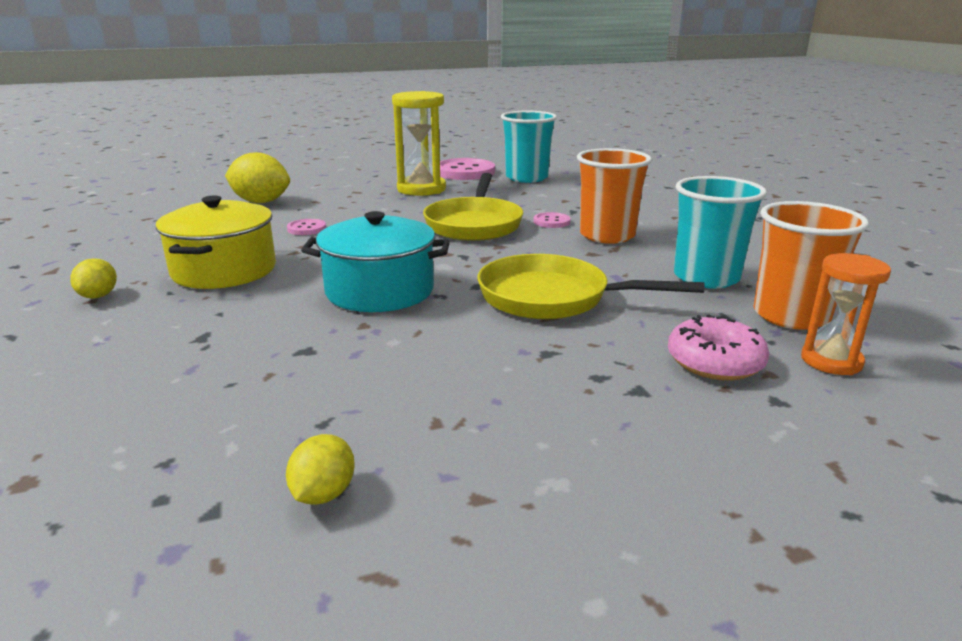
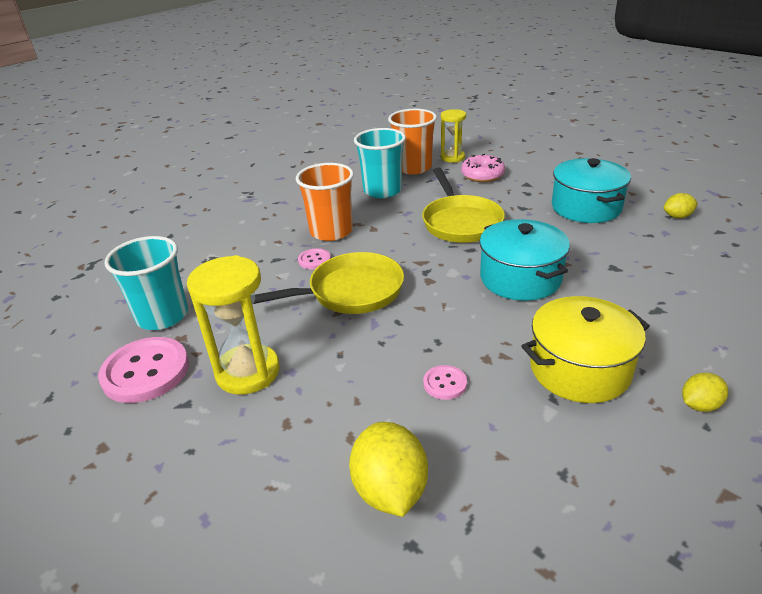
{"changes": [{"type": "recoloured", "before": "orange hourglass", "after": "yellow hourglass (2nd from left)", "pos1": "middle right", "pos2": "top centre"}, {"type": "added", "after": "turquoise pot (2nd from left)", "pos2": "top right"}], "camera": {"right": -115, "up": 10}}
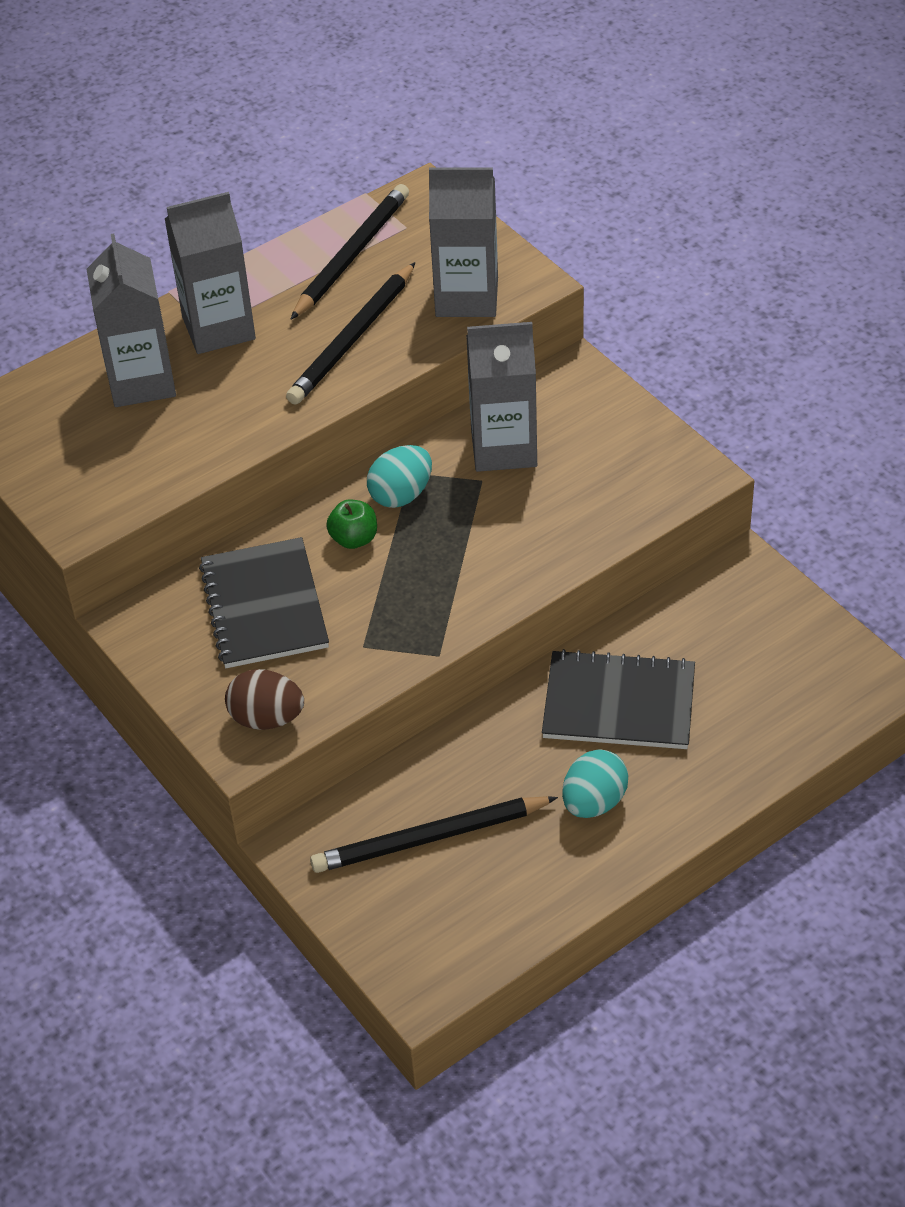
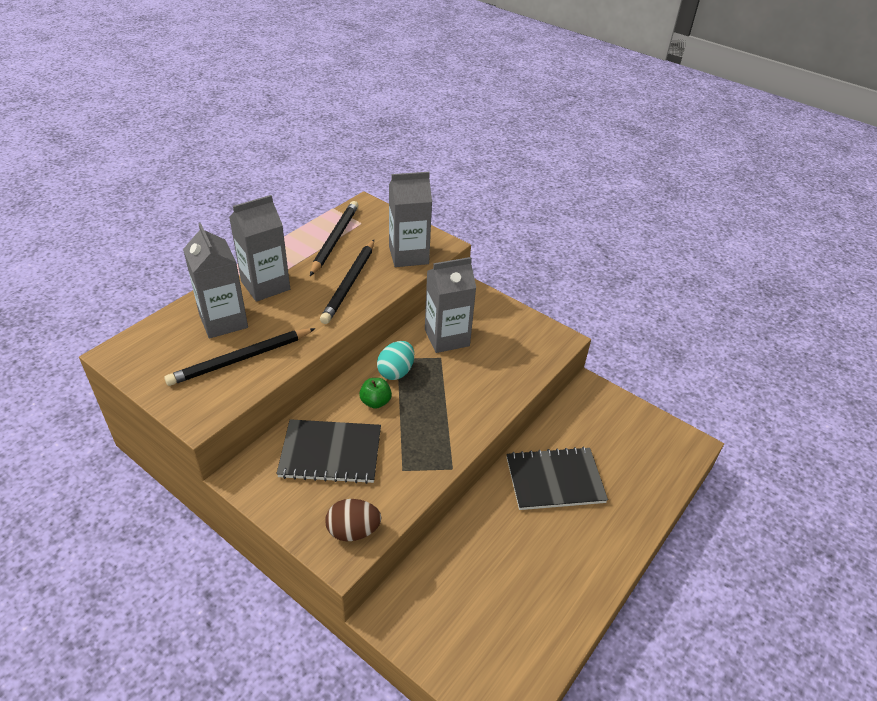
{"changes": [{"type": "turned", "before": "black notebook (1st from left)", "pos1": "middle left", "pos2": "centre", "turn": -60}, {"type": "moved", "before": "black pencil (3rd from left in the first image)", "after": "black pencil (1st from left)", "pos1": "bottom centre", "pos2": "middle left"}, {"type": "removed", "before": "turquoise egg (2nd from left)", "pos1": "centre"}], "camera": {"right": -20, "up": -5}}
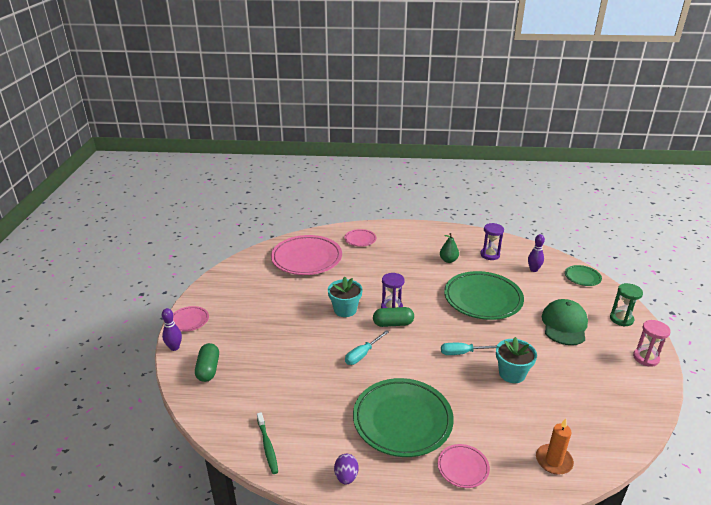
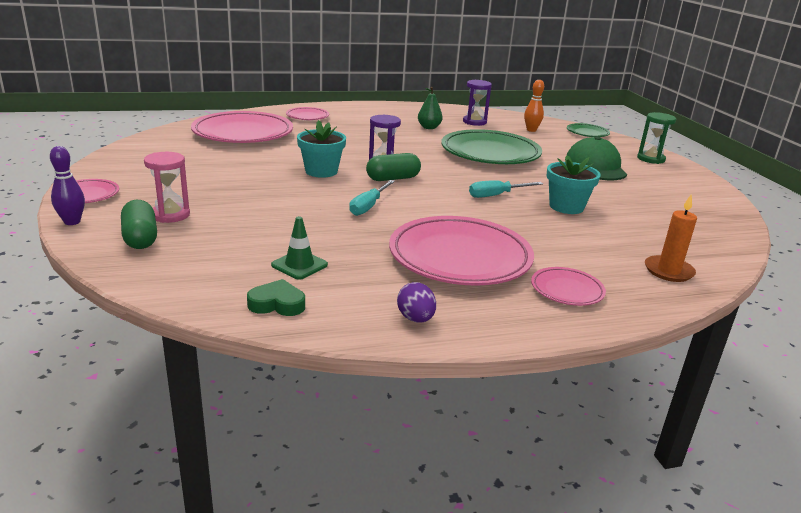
{"changes": [{"type": "replaced", "before": "green toothbrush", "after": "green heart", "pos1": "bottom centre", "pos2": "centre"}, {"type": "recoloured", "before": "green plate (1st from left)", "after": "pink plate (4th from left)", "pos1": "bottom centre", "pos2": "centre"}, {"type": "recoloured", "before": "purple bowling pin (2nd from left)", "after": "orange bowling pin", "pos1": "middle right", "pos2": "top right"}, {"type": "moved", "before": "pink hourglass", "pos1": "bottom right", "pos2": "middle left"}, {"type": "added", "after": "green traffic cone", "pos2": "centre"}], "camera": {"right": -20, "up": -5}}
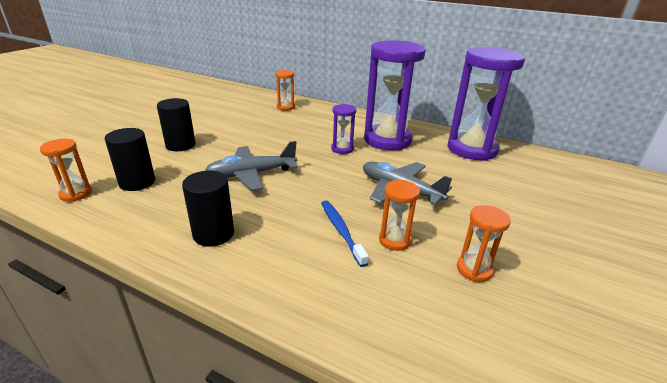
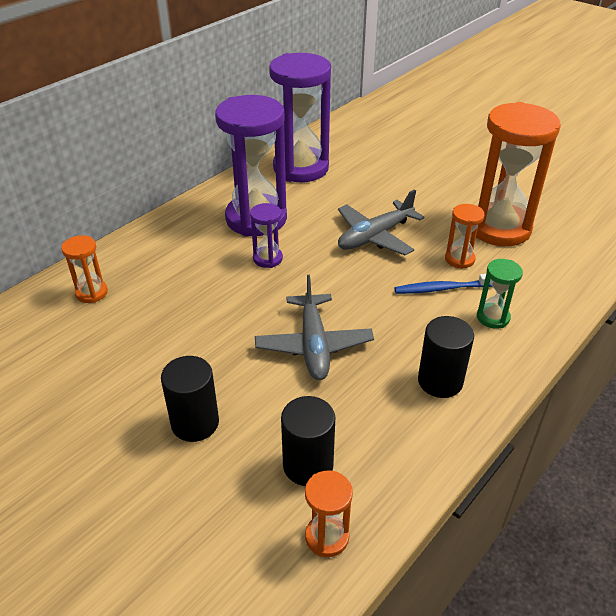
{"changes": [{"type": "resized", "before": "orange hourglass (4th from left)", "pos1": "middle right", "pos2": "top right", "scale": 2.22}, {"type": "added", "after": "green hourglass", "pos2": "middle right"}], "camera": {"right": -75, "up": 10}}
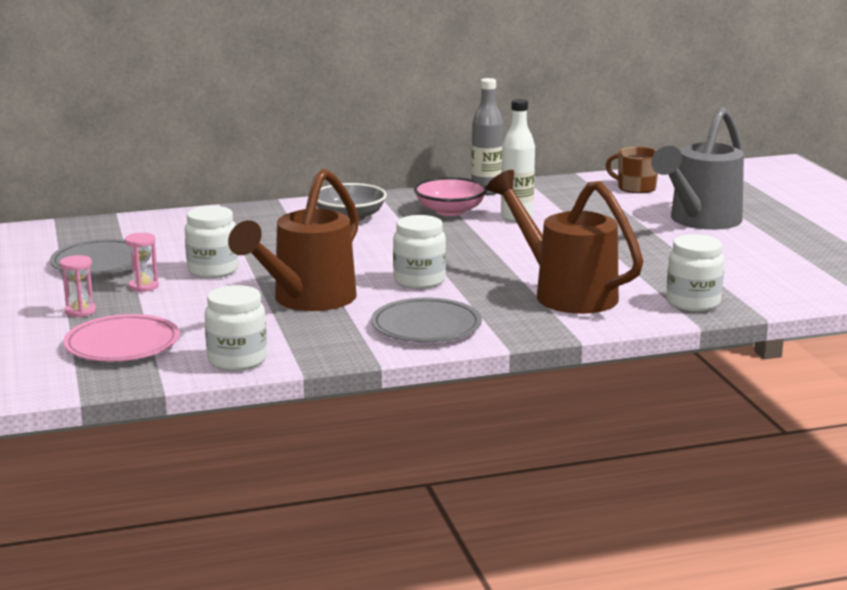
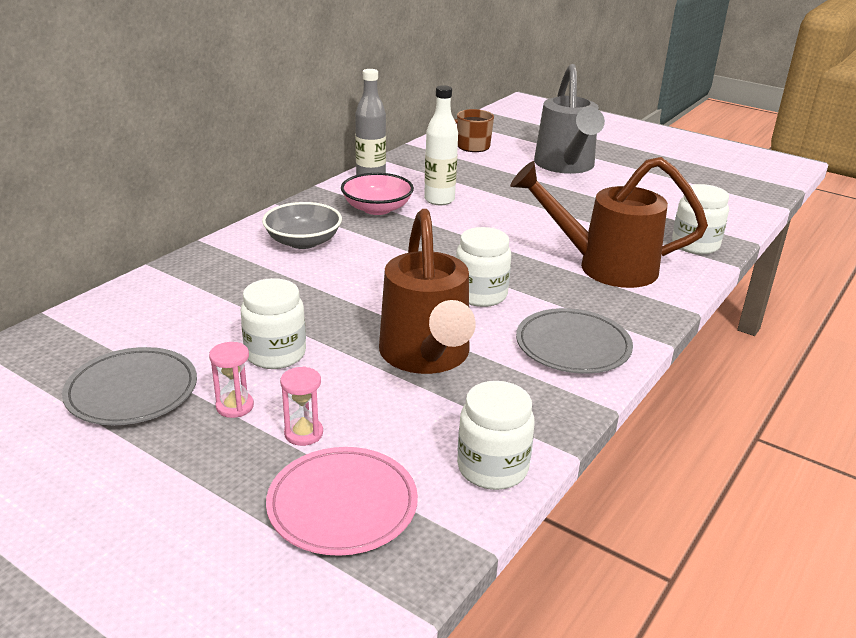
{"changes": [{"type": "moved", "before": "pink hourglass (1st from left in the first image)", "after": "pink hourglass (2nd from left)", "pos1": "middle left", "pos2": "centre"}], "camera": {"right": -40, "up": 10}}
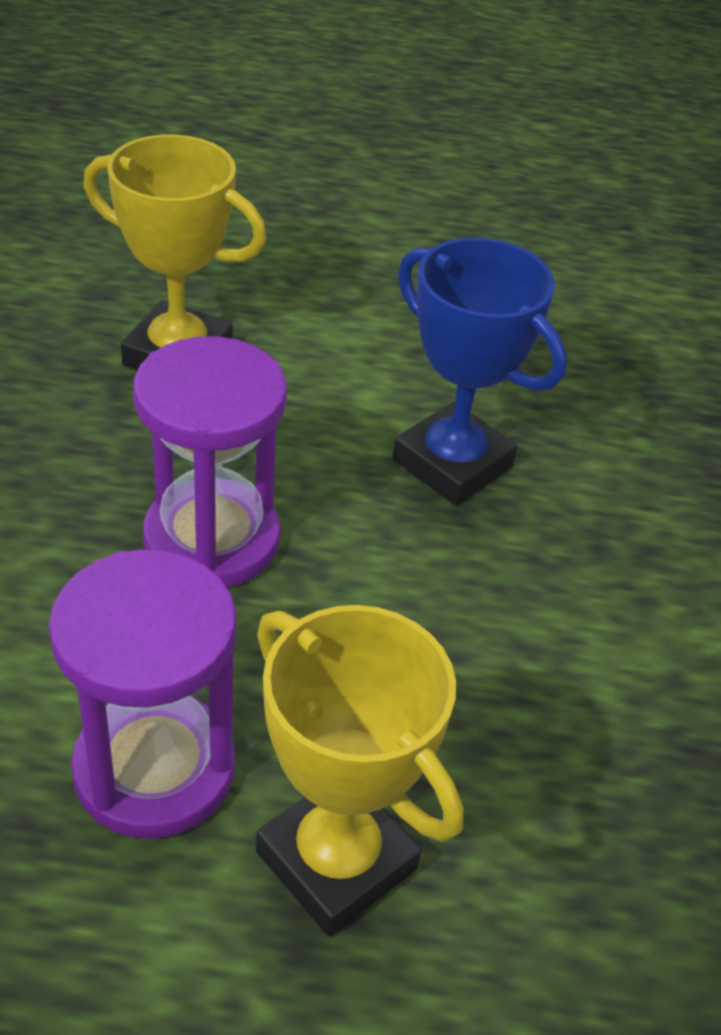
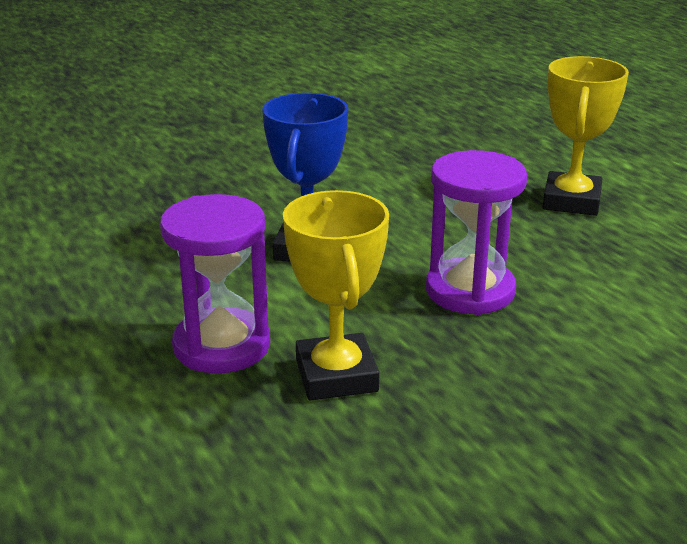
{"changes": [{"type": "moved", "before": "purple hourglass (1st from left)", "pos1": "bottom left", "pos2": "middle left"}], "camera": {"right": -120, "up": -15}}
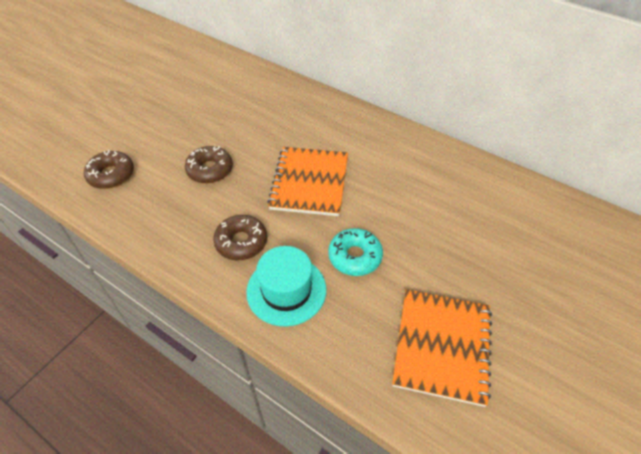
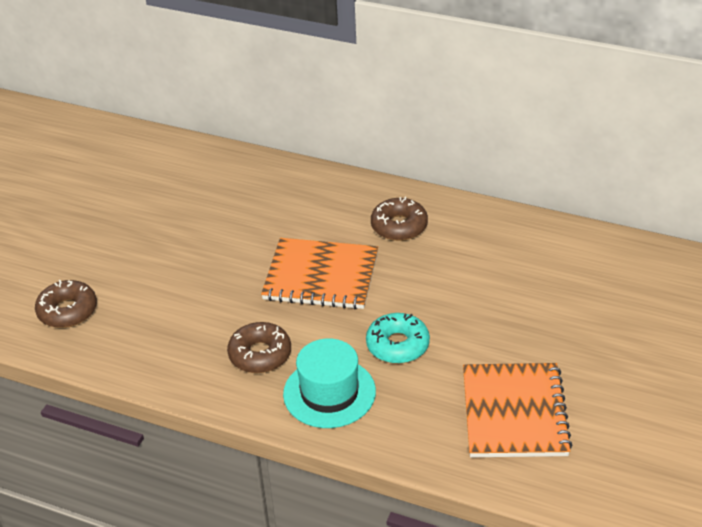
{"changes": [{"type": "moved", "before": "brown donut (2nd from left in the first image)", "after": "brown donut (3rd from left)", "pos1": "middle left", "pos2": "centre"}, {"type": "turned", "before": "orange notebook (1st from left)", "pos1": "centre", "pos2": "centre", "turn": -75}], "camera": {"right": -10, "up": -10}}
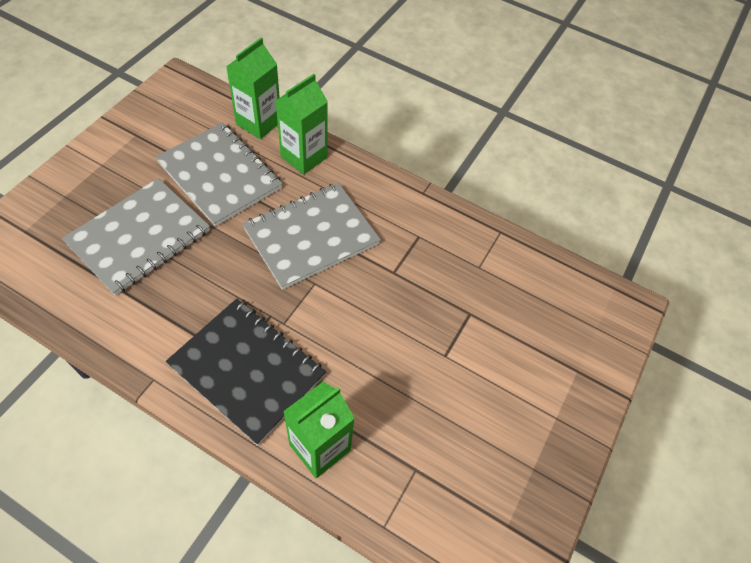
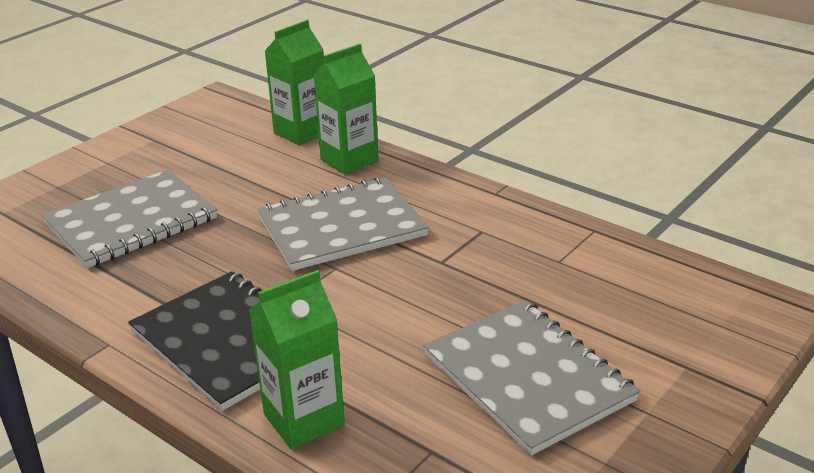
{"changes": [{"type": "moved", "before": "grey notebook (2nd from left in the first image)", "after": "grey notebook (3rd from left)", "pos1": "top left", "pos2": "bottom centre"}], "camera": {"right": 15, "up": -25}}
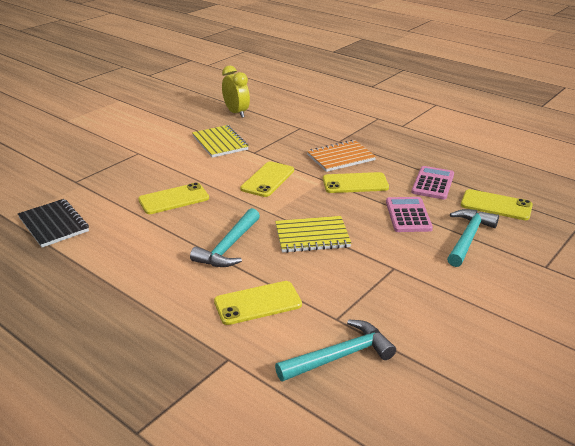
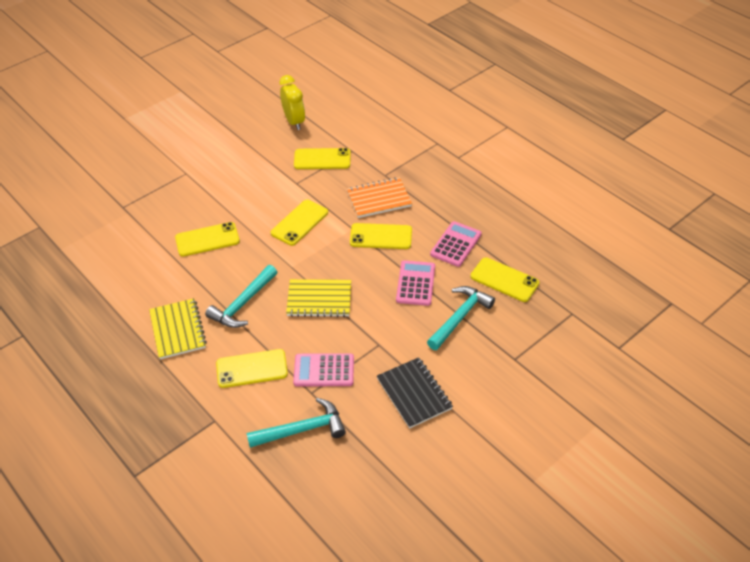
{"changes": [{"type": "moved", "before": "black notebook", "pos1": "middle left", "pos2": "bottom centre"}, {"type": "moved", "before": "yellow notebook (1st from left)", "pos1": "top centre", "pos2": "middle left"}, {"type": "added", "after": "pink calculator (1st from left)", "pos2": "centre"}, {"type": "added", "after": "yellow phone (4th from left)", "pos2": "top centre"}], "camera": {"right": 10, "up": 15}}
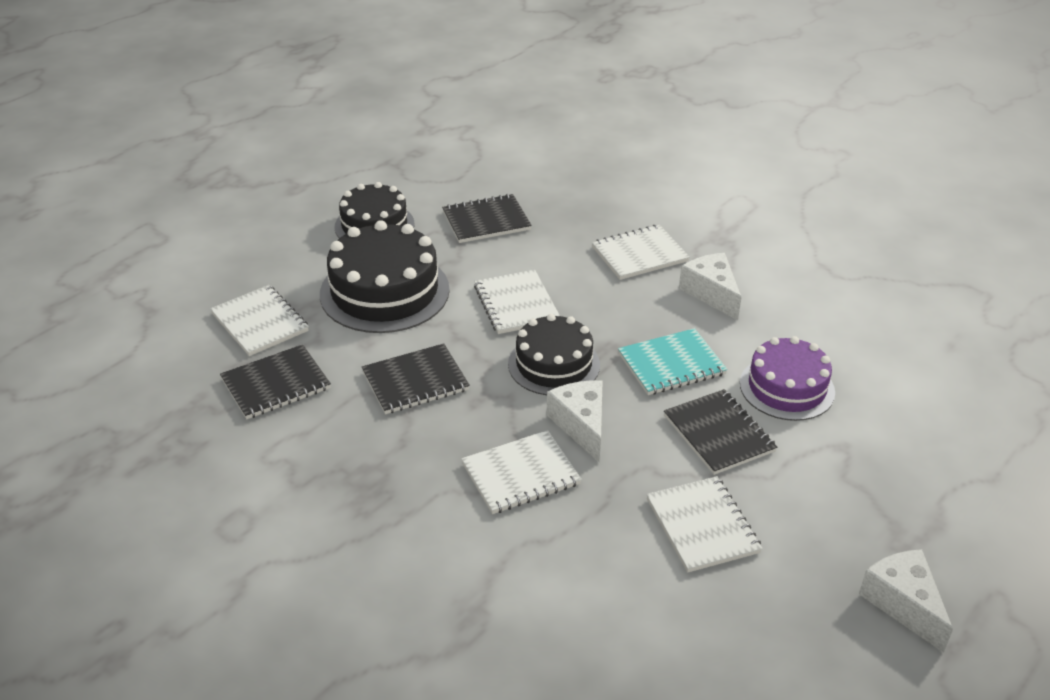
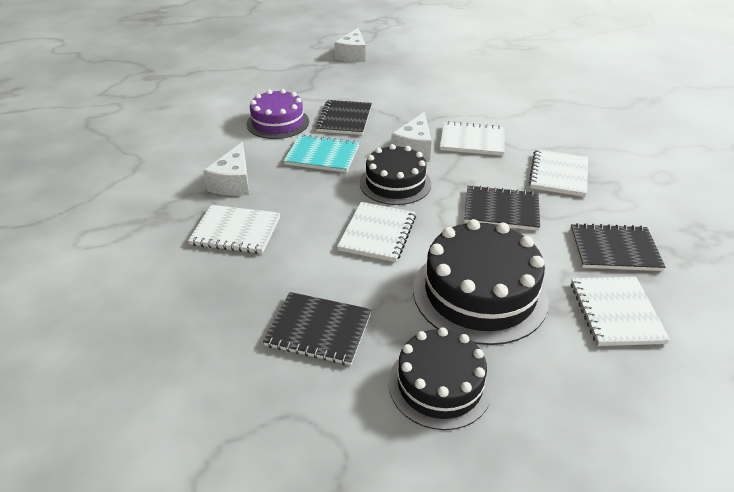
{"changes": [{"type": "moved", "before": "white notebook (5th from left in the first image)", "after": "white notebook (4th from left)", "pos1": "bottom right", "pos2": "middle right"}], "camera": {"right": -145, "up": 0}}
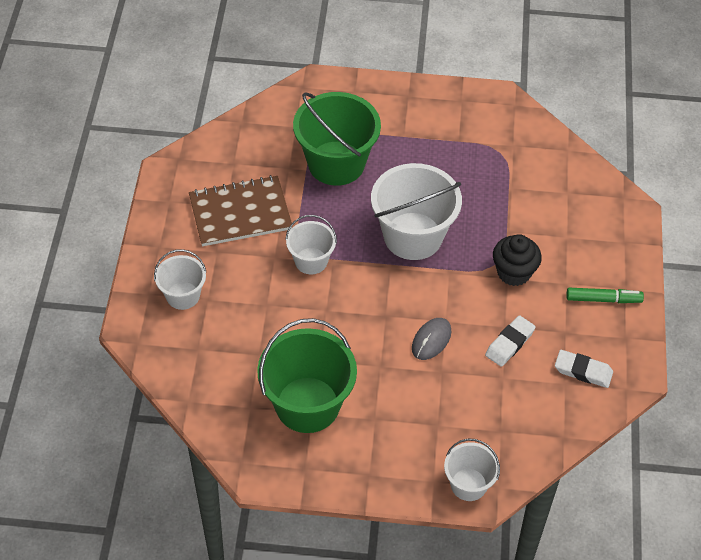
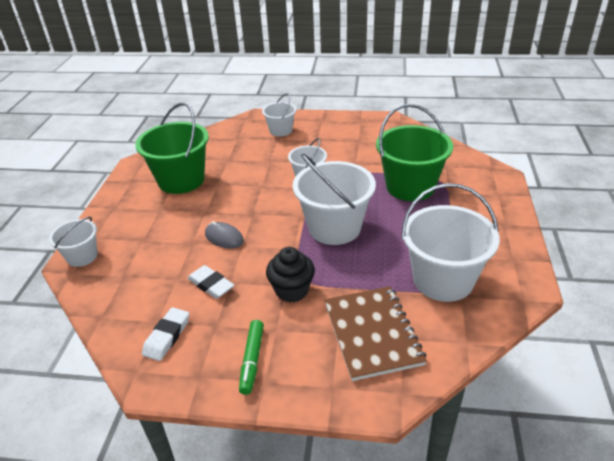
{"changes": [{"type": "moved", "before": "brown notebook", "pos1": "centre", "pos2": "bottom centre"}, {"type": "added", "after": "white bucket (5th from left)", "pos2": "middle right"}], "camera": {"right": 95, "up": -15}}
